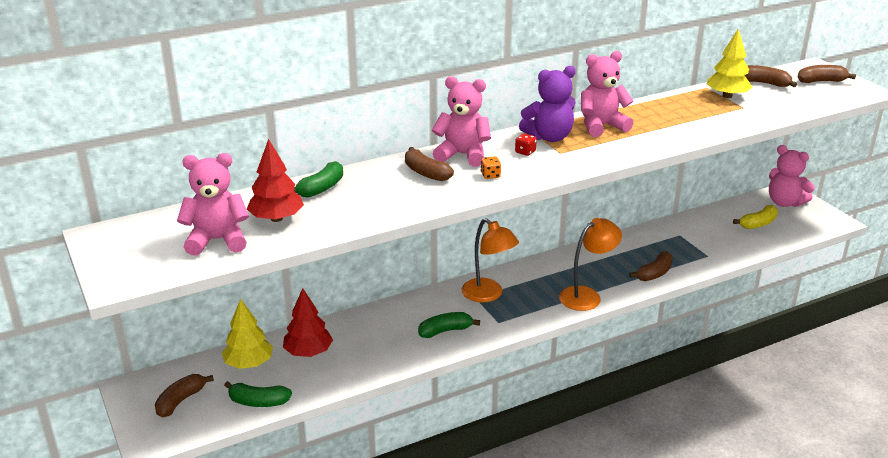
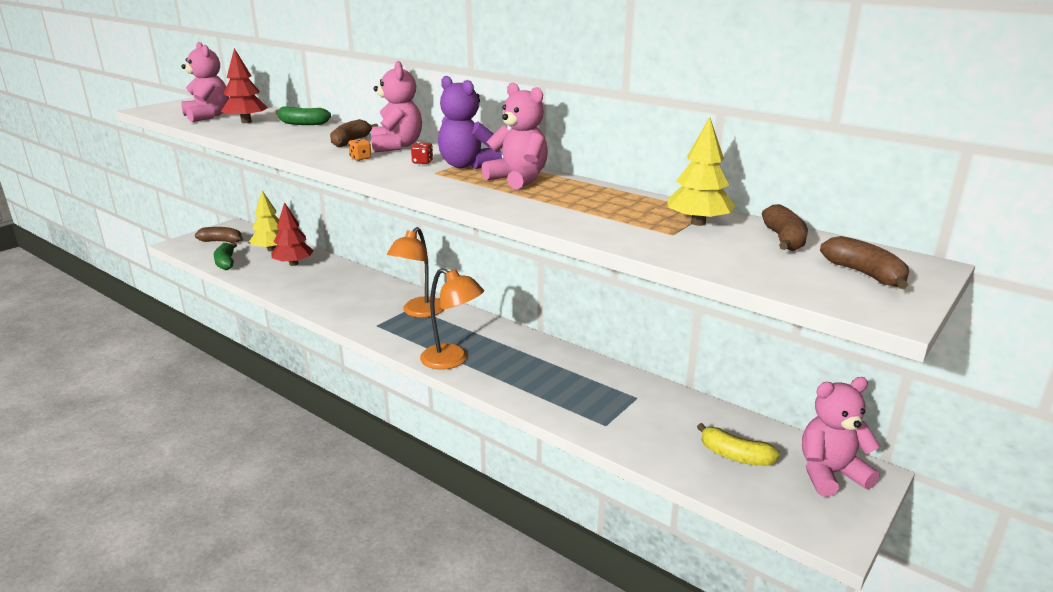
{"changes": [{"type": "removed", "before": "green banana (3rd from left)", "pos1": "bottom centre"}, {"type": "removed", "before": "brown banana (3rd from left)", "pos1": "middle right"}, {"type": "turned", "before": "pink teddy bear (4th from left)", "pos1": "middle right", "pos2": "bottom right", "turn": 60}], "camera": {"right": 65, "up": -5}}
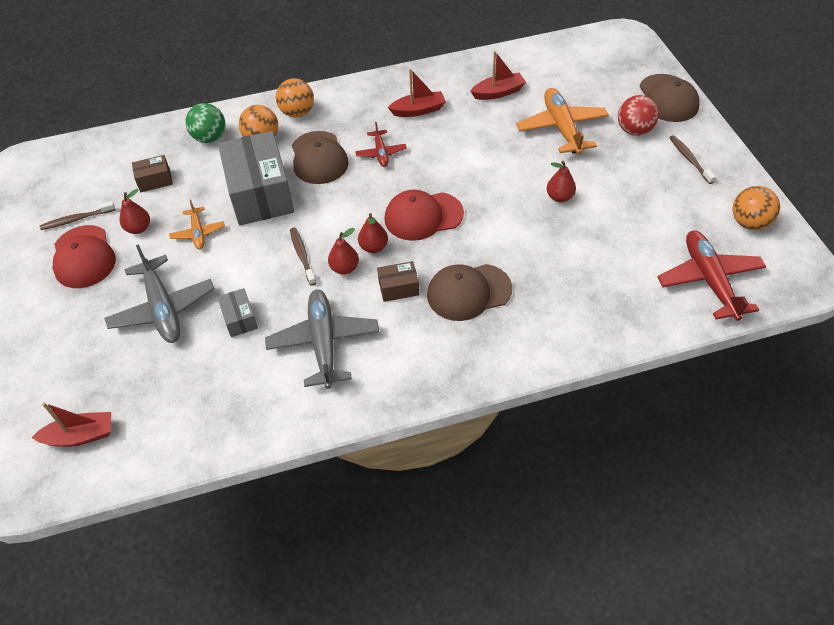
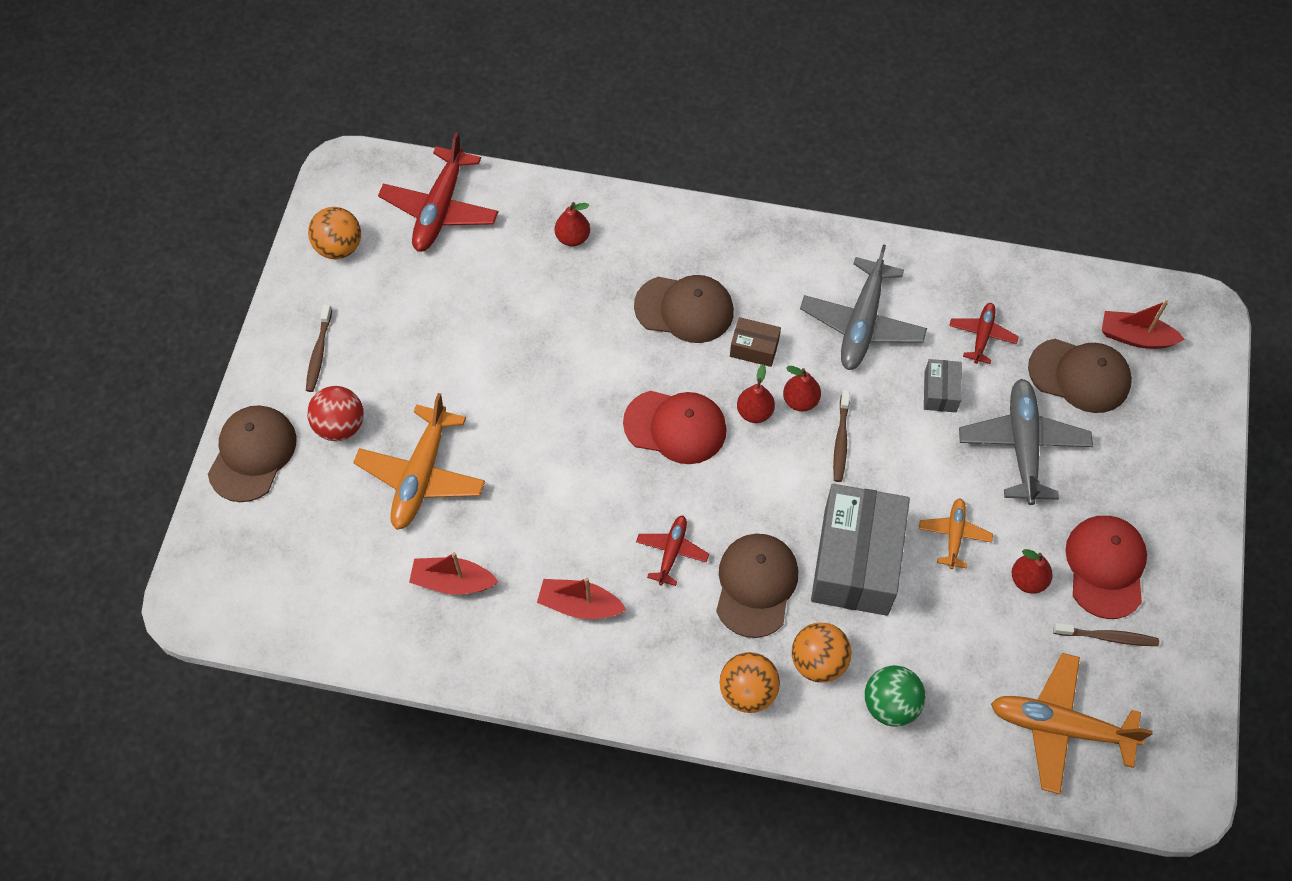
{"changes": [{"type": "removed", "before": "brown box (1st from left)", "pos1": "top left"}, {"type": "moved", "before": "red pear (4th from left in the first image)", "after": "red pear (1st from left)", "pos1": "top right", "pos2": "top centre"}, {"type": "added", "after": "red plane (3rd from left)", "pos2": "middle right"}, {"type": "added", "after": "orange plane (3rd from left)", "pos2": "bottom right"}, {"type": "added", "after": "brown cap (4th from left)", "pos2": "middle right"}], "camera": {"right": -155, "up": 10}}
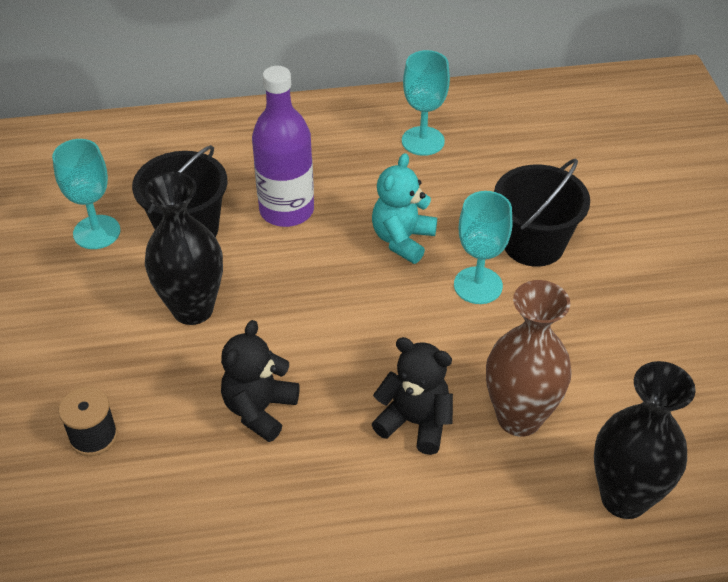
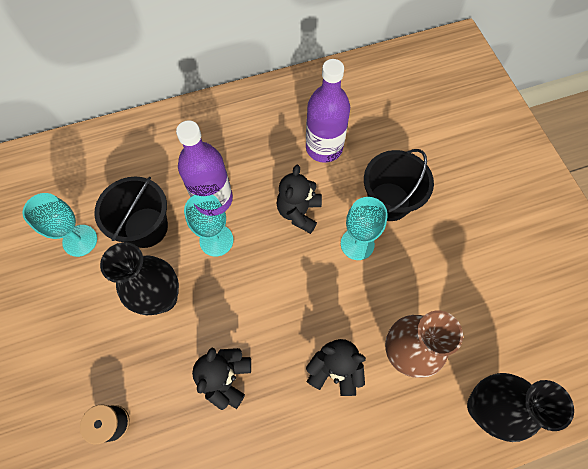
{"changes": [{"type": "recoloured", "before": "turquoise teddy bear", "after": "black teddy bear (2nd from left)", "pos1": "centre", "pos2": "centre"}, {"type": "moved", "before": "turquoise goblet (2nd from left)", "pos1": "top centre", "pos2": "centre"}, {"type": "added", "after": "purple bottle (2nd from left)", "pos2": "top centre"}], "camera": {"right": -10, "up": 20}}
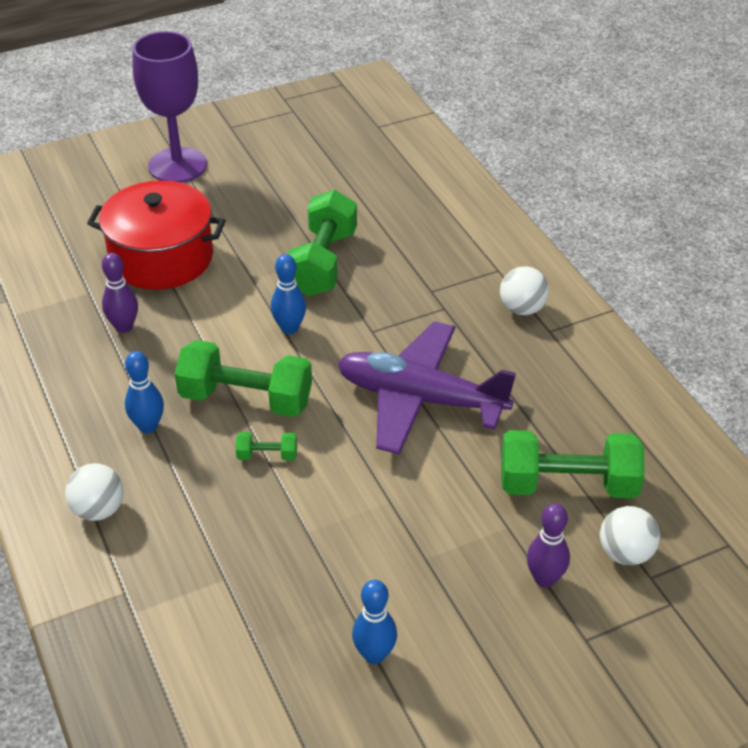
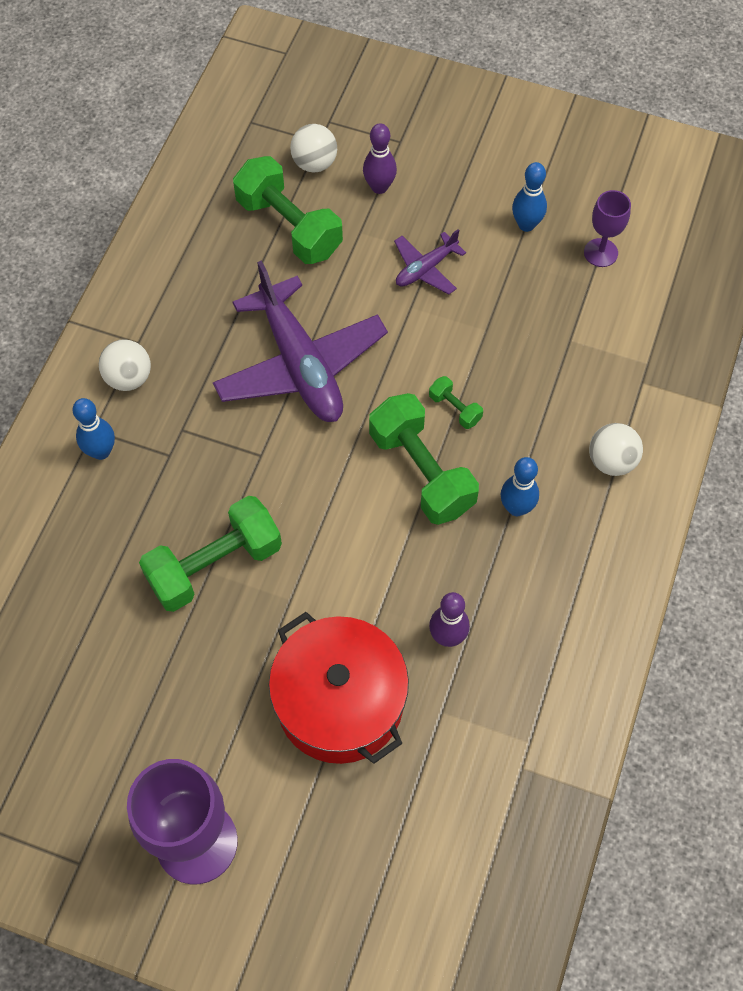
{"changes": [{"type": "moved", "before": "blue bowling pin (2nd from left in the first image)", "after": "blue bowling pin (1st from left)", "pos1": "centre", "pos2": "middle left"}, {"type": "added", "after": "purple plane (2nd from left)", "pos2": "top centre"}, {"type": "added", "after": "purple goblet (2nd from left)", "pos2": "top right"}], "camera": {"right": -135, "up": 20}}
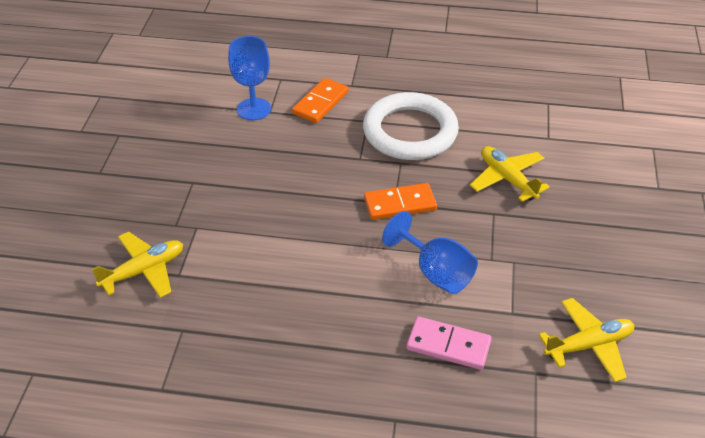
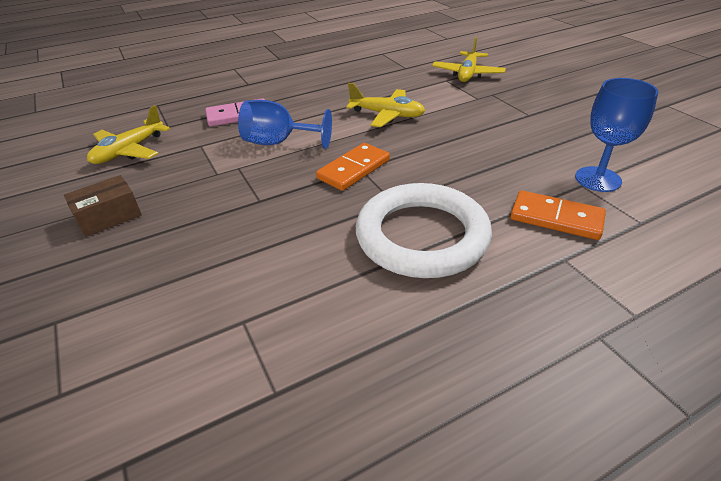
{"changes": [{"type": "turned", "before": "orange domino (1st from left in the first image)", "pos1": "top centre", "pos2": "middle right", "turn": -60}, {"type": "moved", "before": "yellow plane (2nd from left)", "pos1": "middle right", "pos2": "top centre"}, {"type": "added", "after": "brown box", "pos2": "middle left"}], "camera": {"right": 145, "up": -5}}
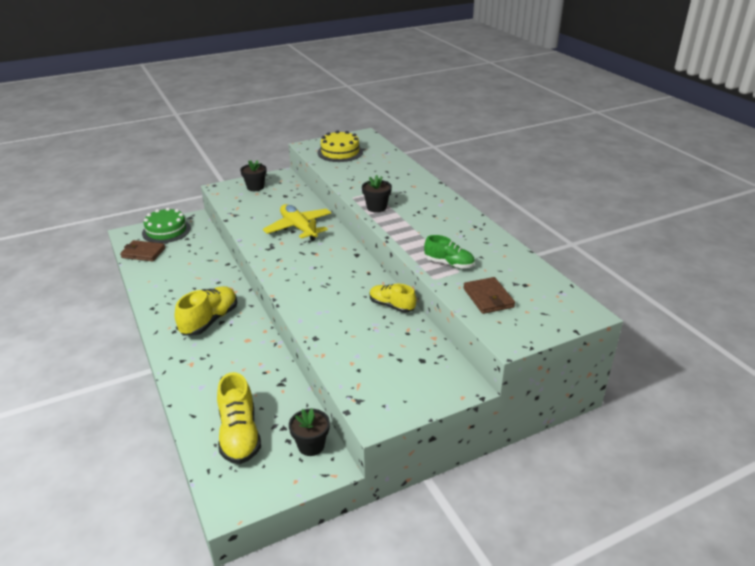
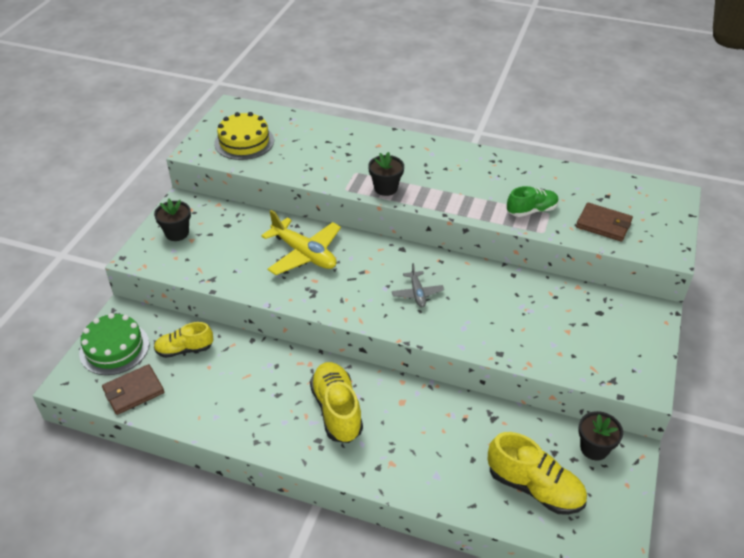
{"changes": [{"type": "turned", "before": "yellow plane", "pos1": "centre", "pos2": "centre", "turn": -150}, {"type": "moved", "before": "yellow shoe (3rd from left in the first image)", "after": "yellow shoe (1st from left)", "pos1": "centre", "pos2": "middle left"}, {"type": "added", "after": "grey plane", "pos2": "centre"}], "camera": {"right": -45, "up": 10}}
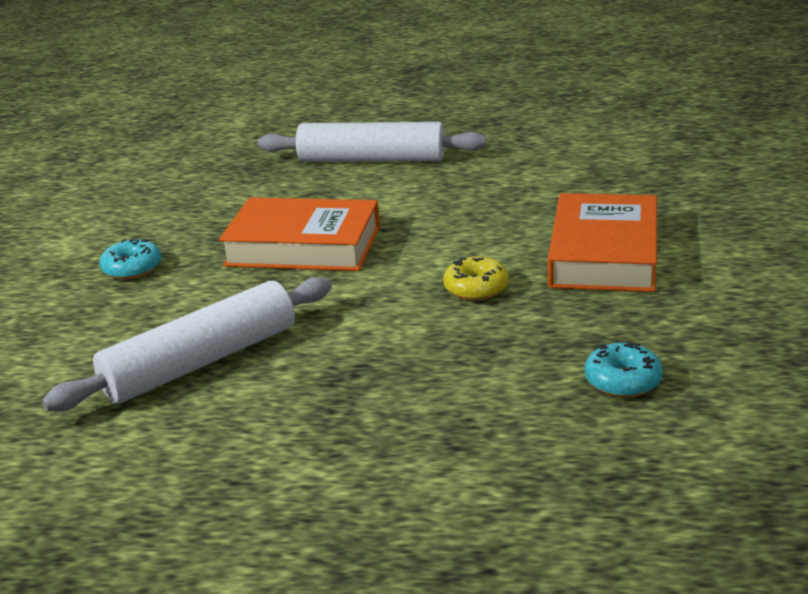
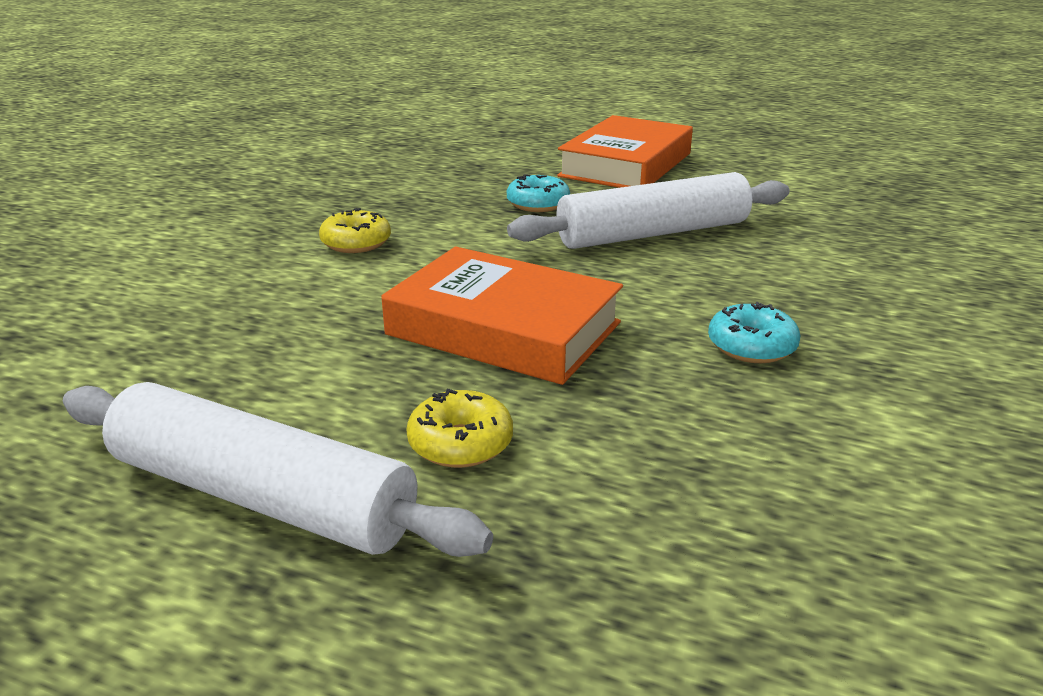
{"changes": [{"type": "moved", "before": "orange book (2nd from left)", "pos1": "middle right", "pos2": "top centre"}, {"type": "moved", "before": "turquoise donut (2nd from left in the first image)", "after": "turquoise donut (1st from left)", "pos1": "middle right", "pos2": "top centre"}, {"type": "added", "after": "yellow donut (2nd from left)", "pos2": "centre"}], "camera": {"right": -165, "up": 0}}
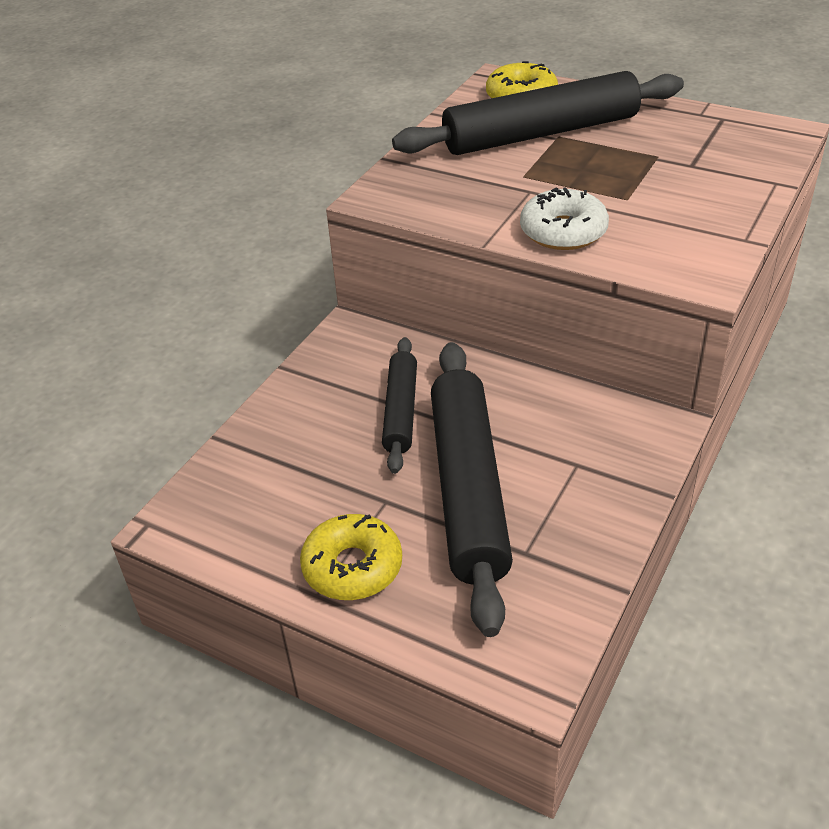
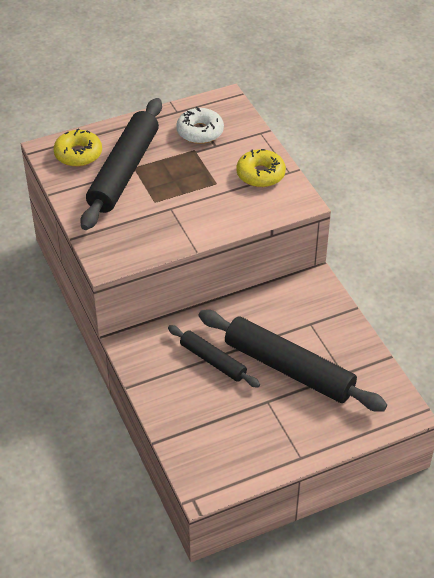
{"changes": [{"type": "moved", "before": "yellow donut (1st from left in the first image)", "after": "yellow donut (2nd from left)", "pos1": "bottom centre", "pos2": "top centre"}, {"type": "moved", "before": "white donut", "pos1": "top right", "pos2": "top centre"}], "camera": {"right": -55, "up": 5}}
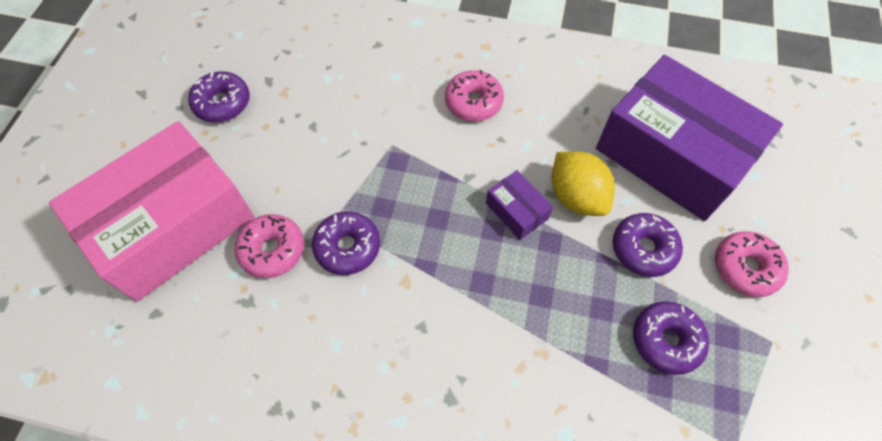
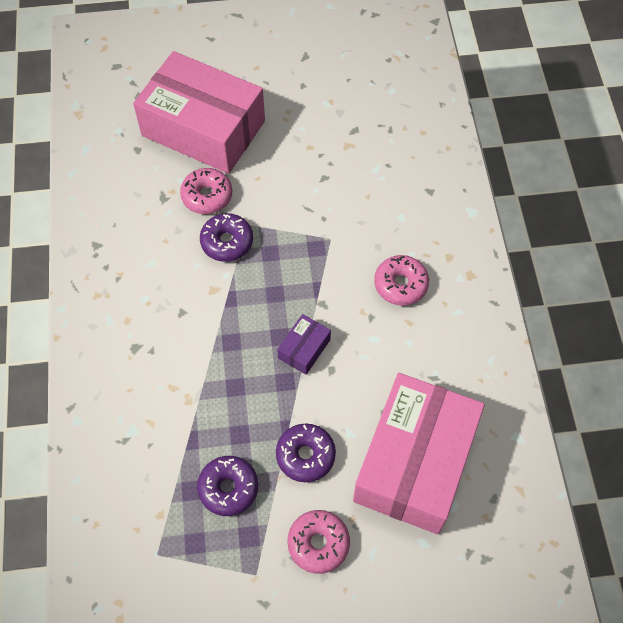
{"changes": [{"type": "removed", "before": "purple donut (1st from left)", "pos1": "top left"}, {"type": "removed", "before": "yellow lemon", "pos1": "centre"}, {"type": "recoloured", "before": "purple box (2nd from left)", "after": "pink box (2nd from left)", "pos1": "top right", "pos2": "bottom right"}], "camera": {"right": 70, "up": 0}}
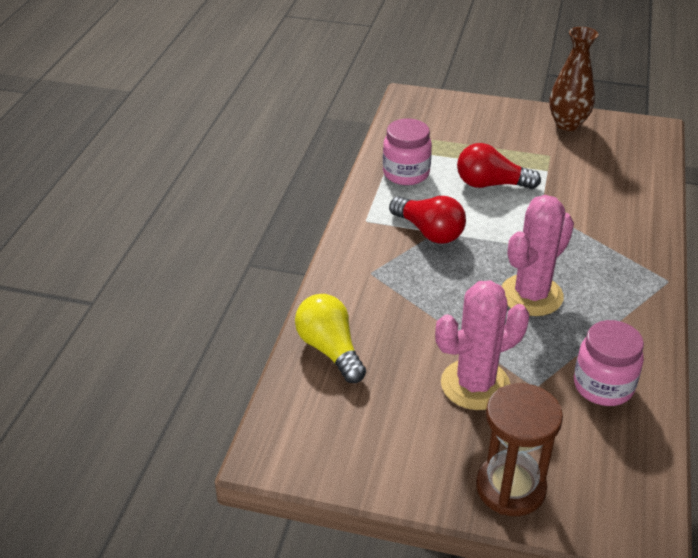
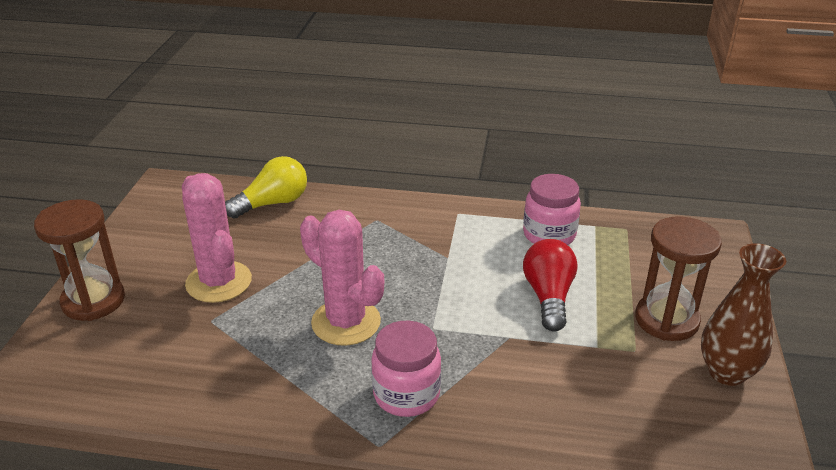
{"changes": [{"type": "removed", "before": "red light bulb (1st from left)", "pos1": "centre"}, {"type": "moved", "before": "pink jar (2nd from left in the first image)", "after": "pink jar (1st from left)", "pos1": "middle right", "pos2": "bottom centre"}, {"type": "added", "after": "brown hourglass (2nd from left)", "pos2": "middle right"}], "camera": {"right": 85, "up": -5}}
